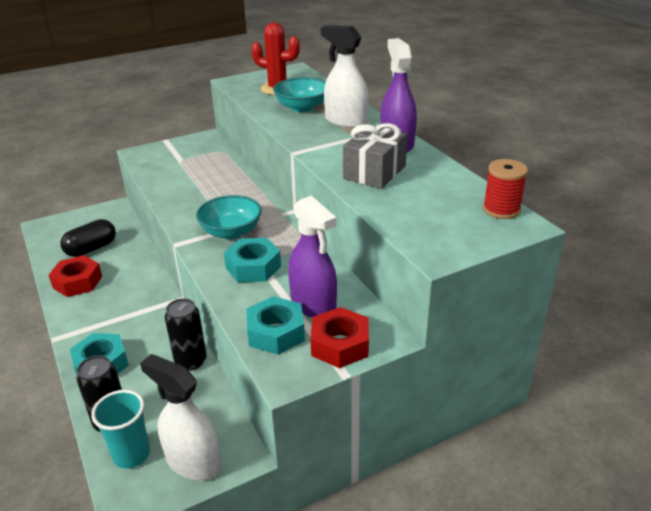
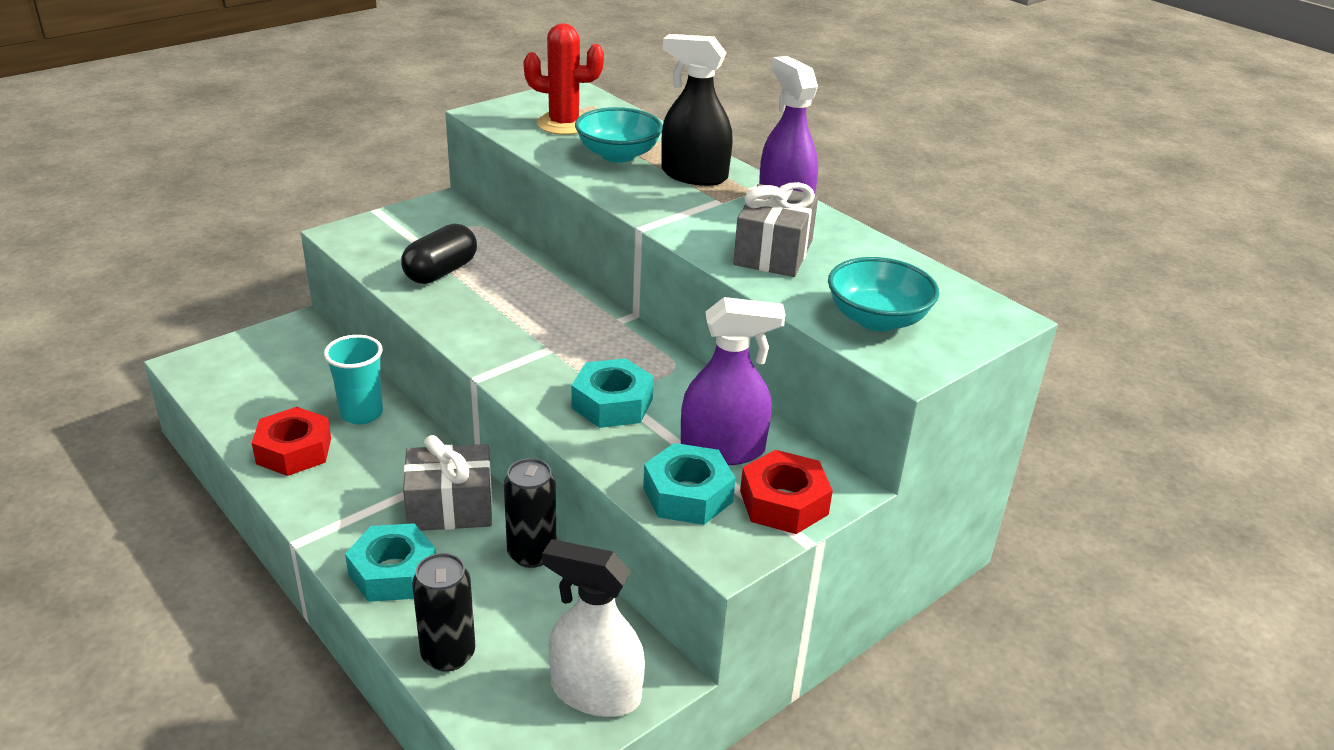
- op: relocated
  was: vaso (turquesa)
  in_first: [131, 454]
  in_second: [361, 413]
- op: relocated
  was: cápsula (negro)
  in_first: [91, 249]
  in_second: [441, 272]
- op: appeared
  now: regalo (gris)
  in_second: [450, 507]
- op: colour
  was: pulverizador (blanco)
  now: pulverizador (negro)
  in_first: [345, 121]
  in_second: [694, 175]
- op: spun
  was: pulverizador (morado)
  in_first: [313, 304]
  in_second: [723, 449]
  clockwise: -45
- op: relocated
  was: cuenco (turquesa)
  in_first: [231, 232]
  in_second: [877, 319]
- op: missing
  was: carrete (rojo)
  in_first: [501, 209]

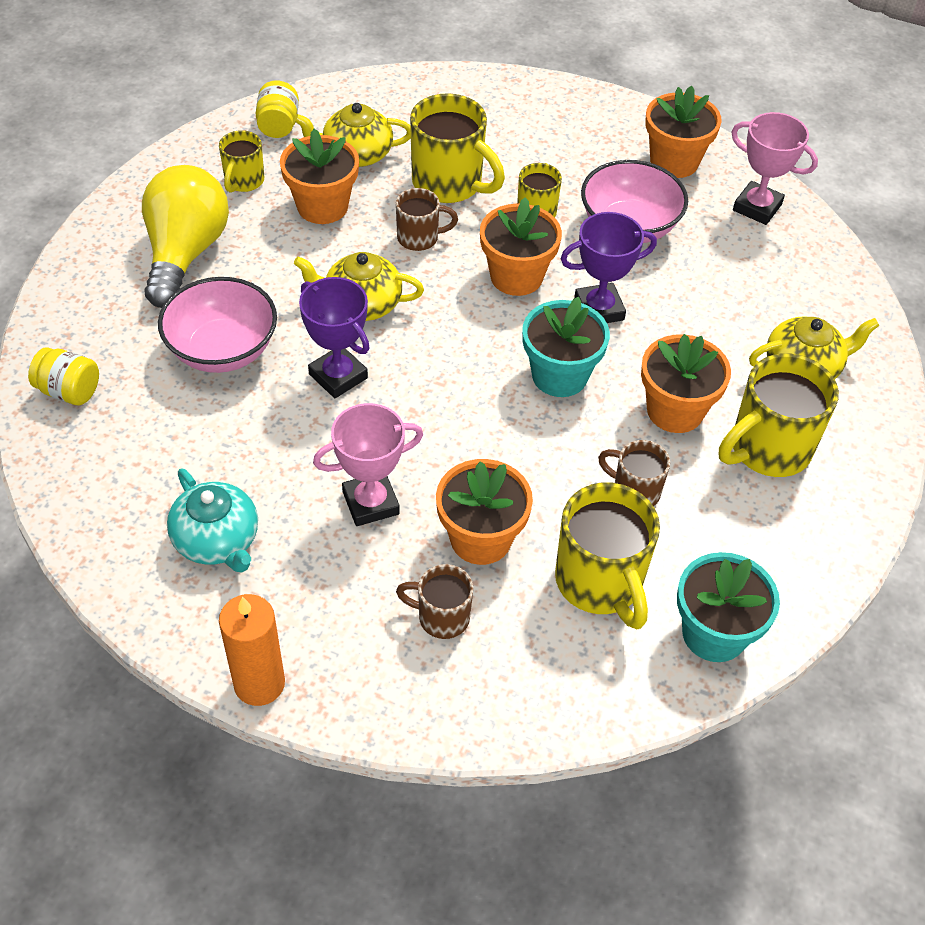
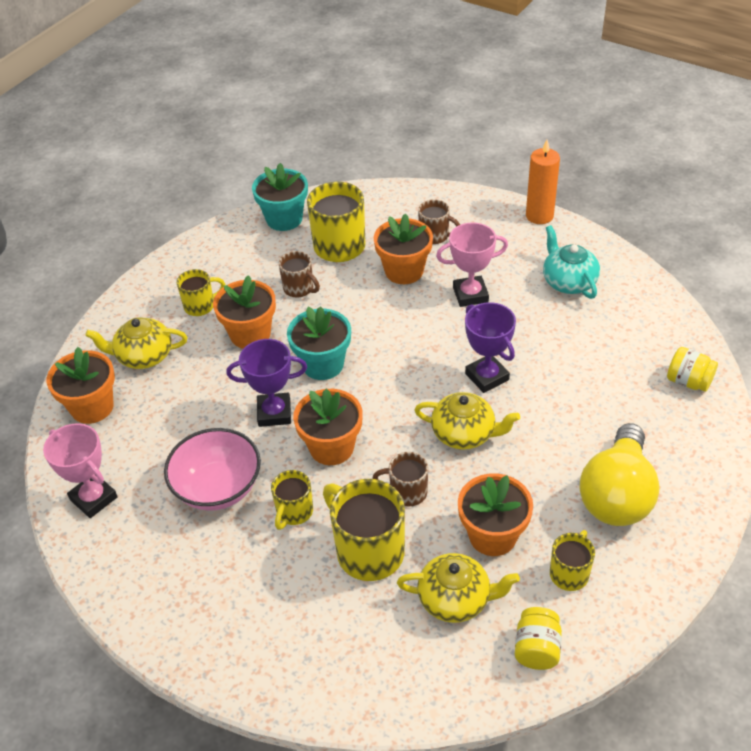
- op: relocated
  was: maceta (naranja)
  in_first: [674, 161]
  in_second: [92, 407]
- op: size
  was: taza (amarillo)
  in_first: [767, 449]
  in_second: [201, 306]
  ratio: 0.56
- op: missing
  was: cuenco (rosa)
  in_first: [222, 350]

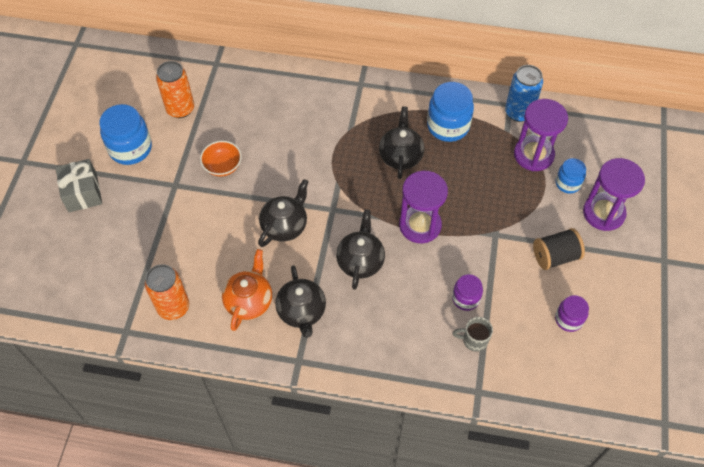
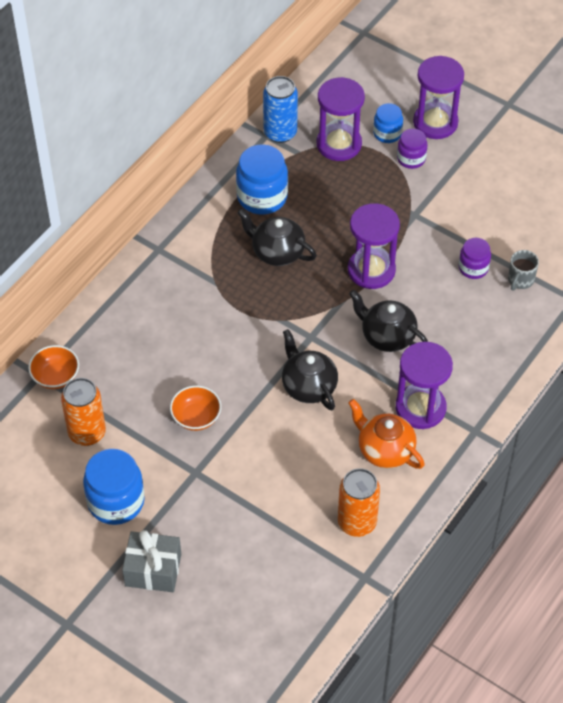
- op: appeared
  now: cuenco (naranja)
  in_second: [56, 376]
- op: exchanged
  was: tetera (negro)
  now: reloj de arena (morado)
  in_first: [302, 311]
  in_second: [420, 408]
- op: relocated
  was: tarro (morado)
  in_first: [568, 319]
  in_second: [411, 159]
- op: missing
  was: carrete (negro)
  in_first: [555, 256]

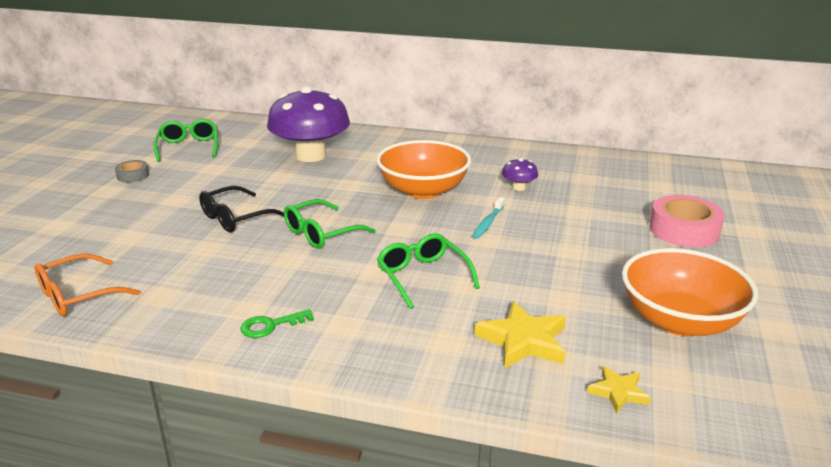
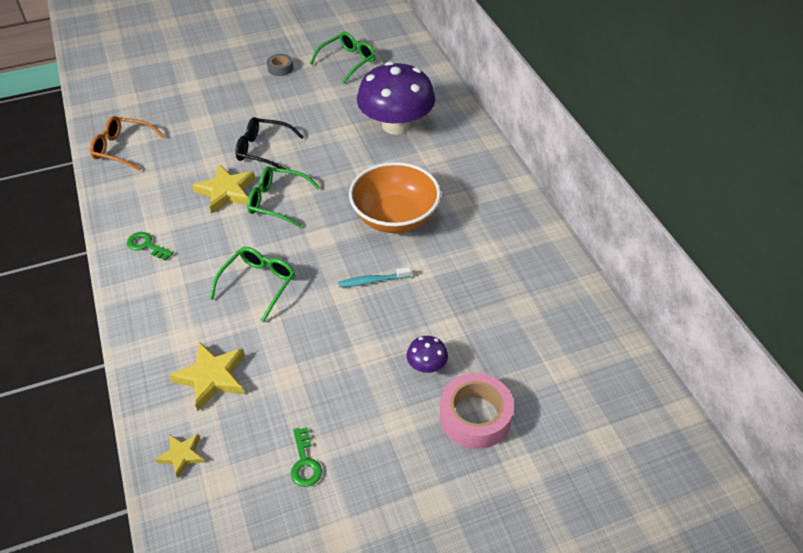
- op: appeared
  now: estrella (amarillo)
  in_second: [226, 192]
- op: exchanged
  was: cuenco (naranja)
  now: llave (verde)
  in_first: [680, 321]
  in_second: [305, 462]
- op: relocated
  was: seta (morado)
  in_first: [518, 187]
  in_second: [426, 365]

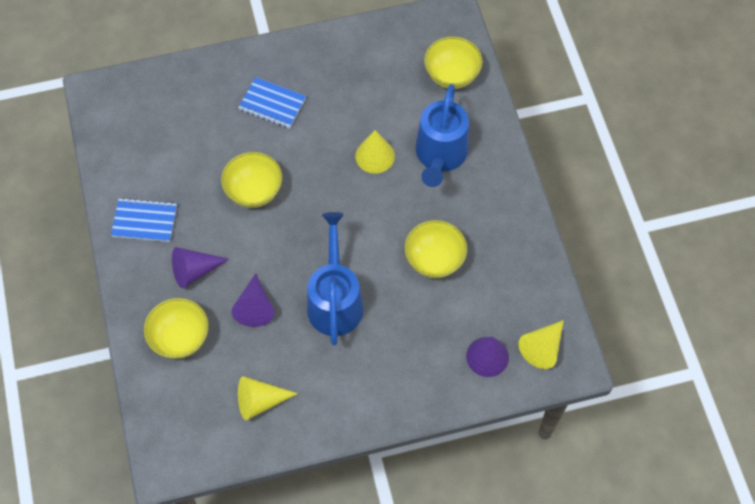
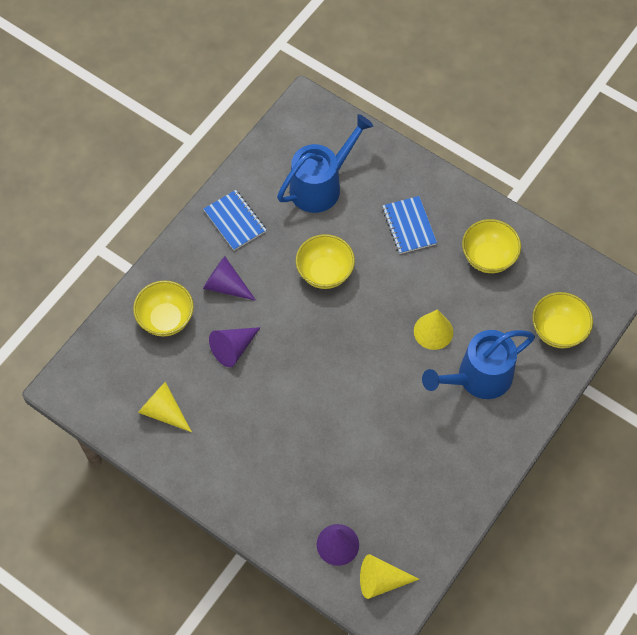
- op: relocated
  was: regadera (azul)
  in_first: [335, 301]
  in_second: [321, 185]
- op: relocated
  was: cuenco (amarillo)
  in_first: [434, 260]
  in_second: [488, 257]

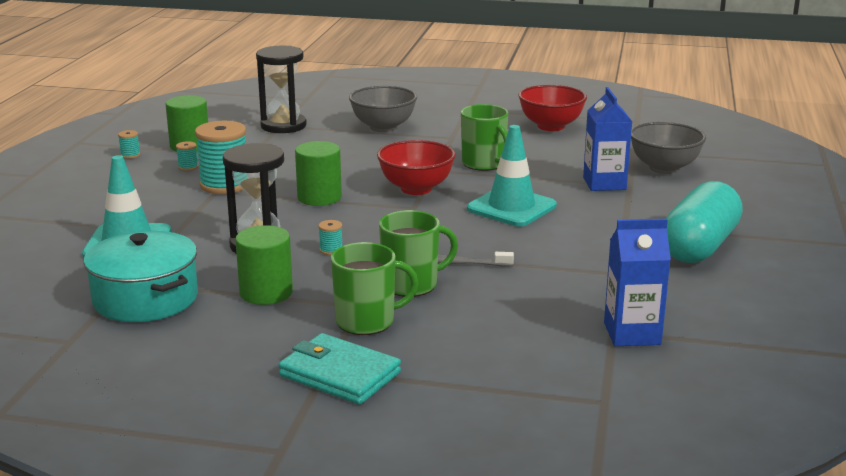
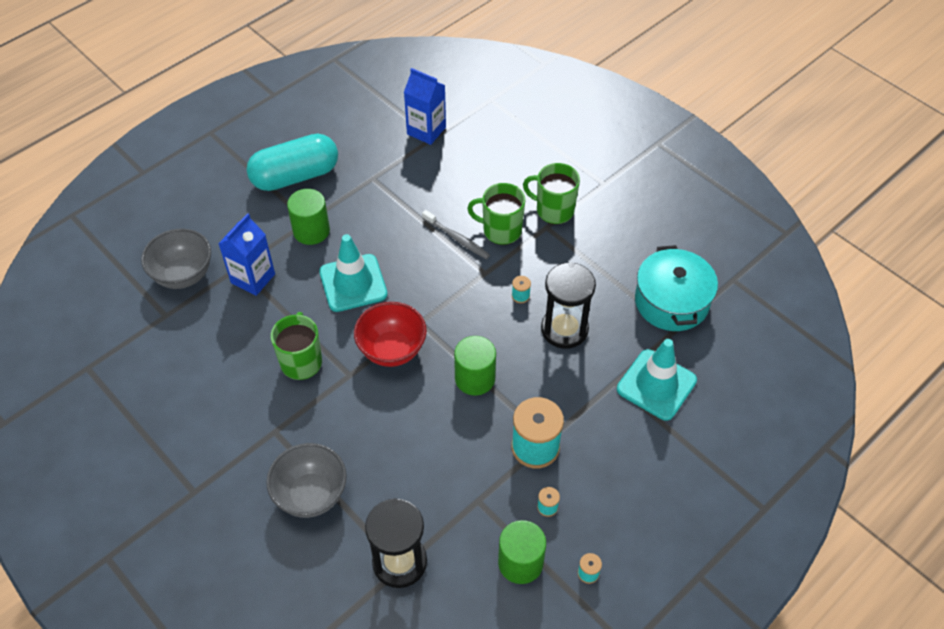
- op: relocated
  was: cilindro (verde)
  in_first: [266, 293]
  in_second: [311, 231]
- op: missing
  was: cartera (turquesa)
  in_first: [339, 374]
- op: missing
  was: cuenco (rojo)
  in_first: [551, 126]

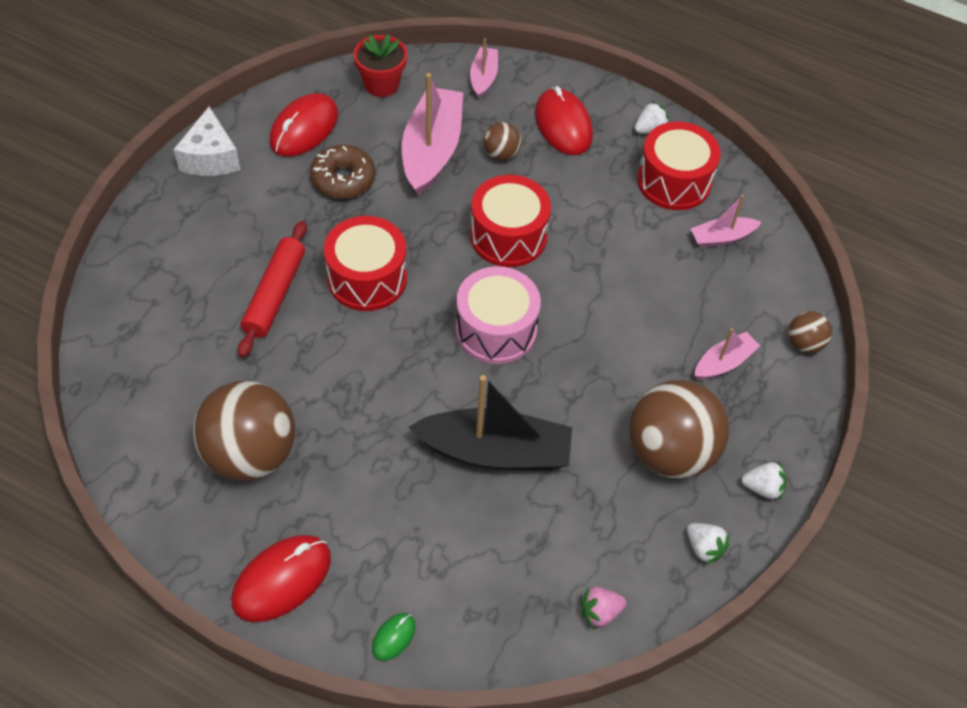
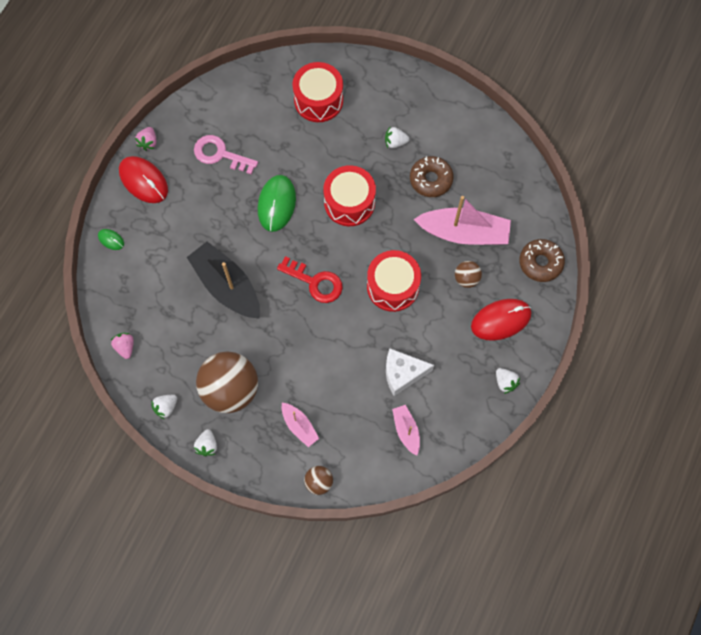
- op: appeared
  now: fresa (rosa)
  in_second: [148, 142]
- op: spun
  was: barco (negro)
  in_first: [495, 451]
  in_second: [226, 286]
  clockwise: 135
- op: exchanged
  was: pelota (marrón)
  now: llave (rosa)
  in_first: [250, 454]
  in_second: [220, 154]
- op: appeared
  now: ratón (verde)
  in_second: [276, 204]
- op: exchanged
  was: tambor (rosa)
  now: llave (rojo)
  in_first: [496, 329]
  in_second: [315, 282]
- op: relocated
  was: tambor (rojo)
  in_first: [674, 181]
  in_second: [318, 100]
- op: appeared
  now: fresa (blanco)
  in_second: [395, 142]
- op: relocated
  was: queso (blanco)
  in_first: [211, 158]
  in_second: [402, 374]
- op: exchanged
  was: barco (rosa)
  now: rosquilla (marrón)
  in_first: [483, 77]
  in_second: [540, 263]
- op: missing
  was: rodillo (rojo)
  in_first: [275, 294]
- op: missing
  was: ratón (rojo)
  in_first: [304, 128]
- op: missing
  was: maceta (rojo)
  in_first: [381, 84]

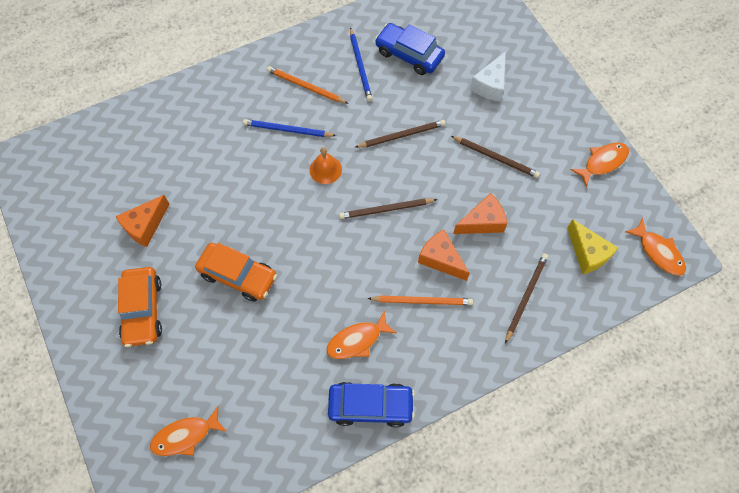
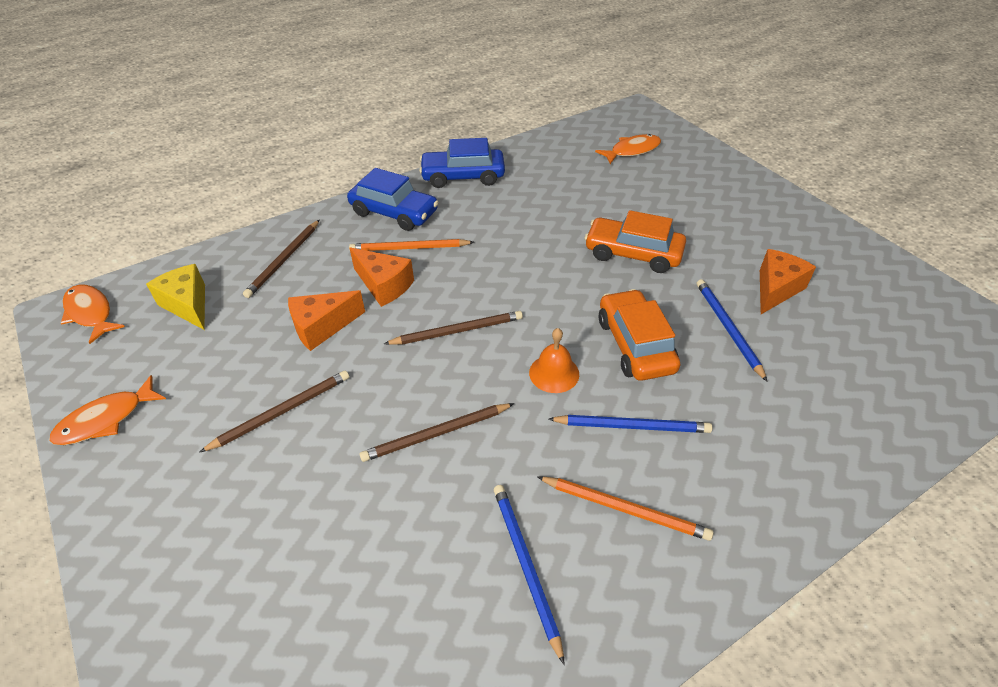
- op: spun
  was: lápiz (marrón)
  in_first: [496, 158]
  in_second: [282, 412]
  clockwise: 120
- op: relocated
  was: coche (azul)
  in_first: [409, 55]
  in_second: [394, 212]
- op: relocated
  was: coche (naranja)
  in_first: [143, 310]
  in_second: [635, 345]
- op: appeared
  now: lápiz (azul)
  in_second: [728, 328]
- op: missing
  was: pez (naranja)
  in_first: [357, 340]
- op: missing
  was: queso (blanco)
  in_first: [490, 85]

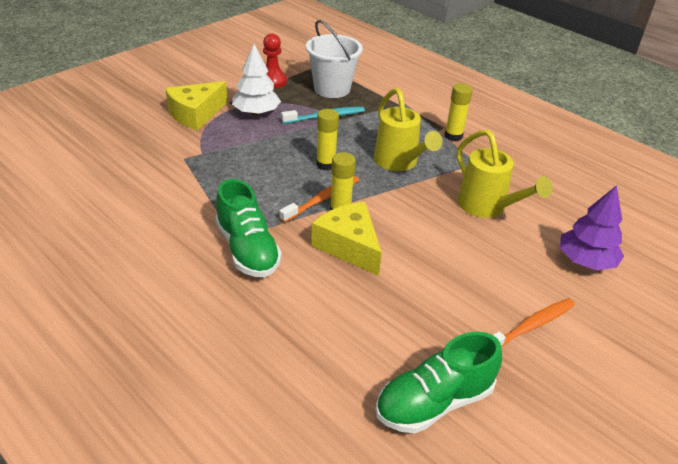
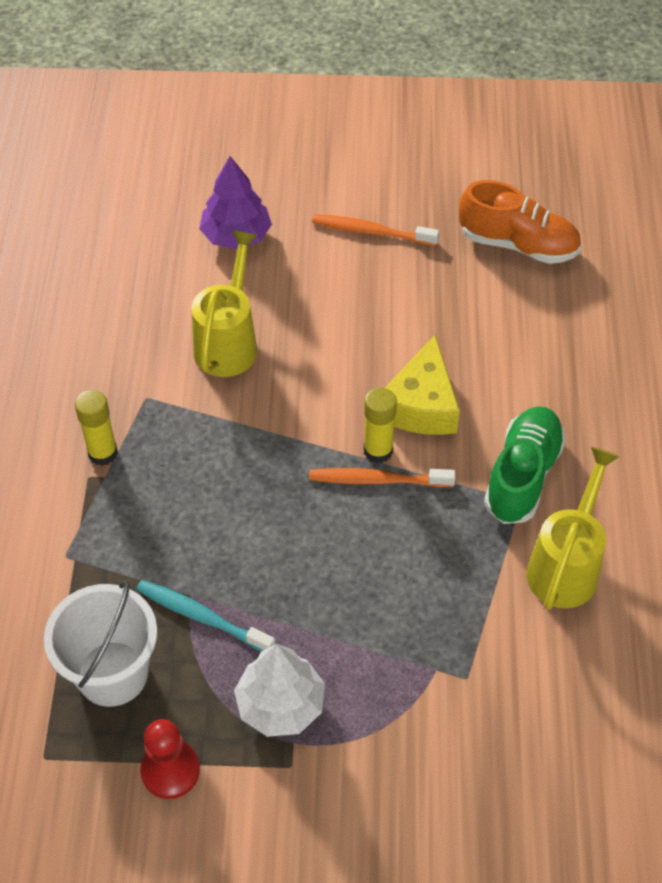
- op: colour
  was: zapato (verde)
  now: zapato (naranja)
  in_first: [434, 402]
  in_second: [518, 244]
- op: relocated
  was: regadera (amarillo)
  in_first: [399, 162]
  in_second: [565, 566]
- op: missing
  was: queso (amarillo)
  in_first: [195, 114]
- op: missing
  was: barra de pegamento (amarillo)
  in_first: [325, 164]

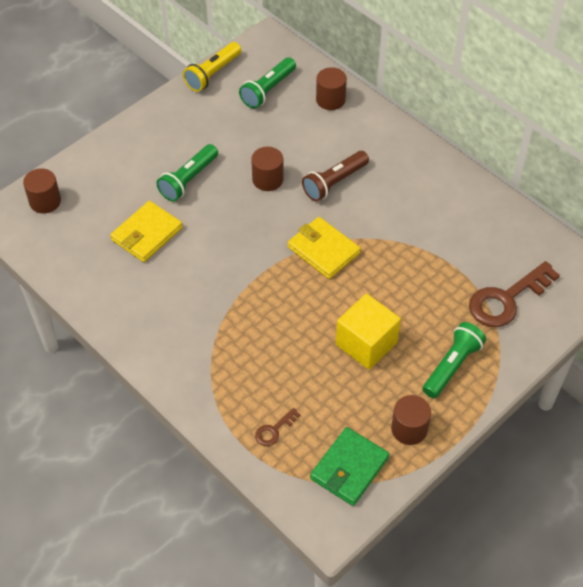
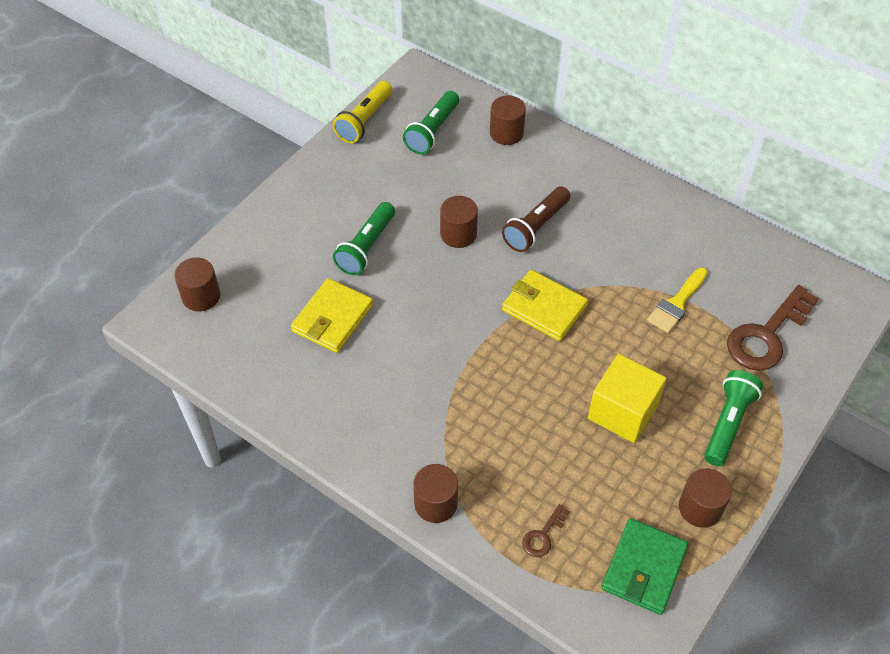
- op: appeared
  now: cilindro (marrón)
  in_second: [436, 503]
- op: appeared
  now: pincel (amarillo)
  in_second: [676, 304]

